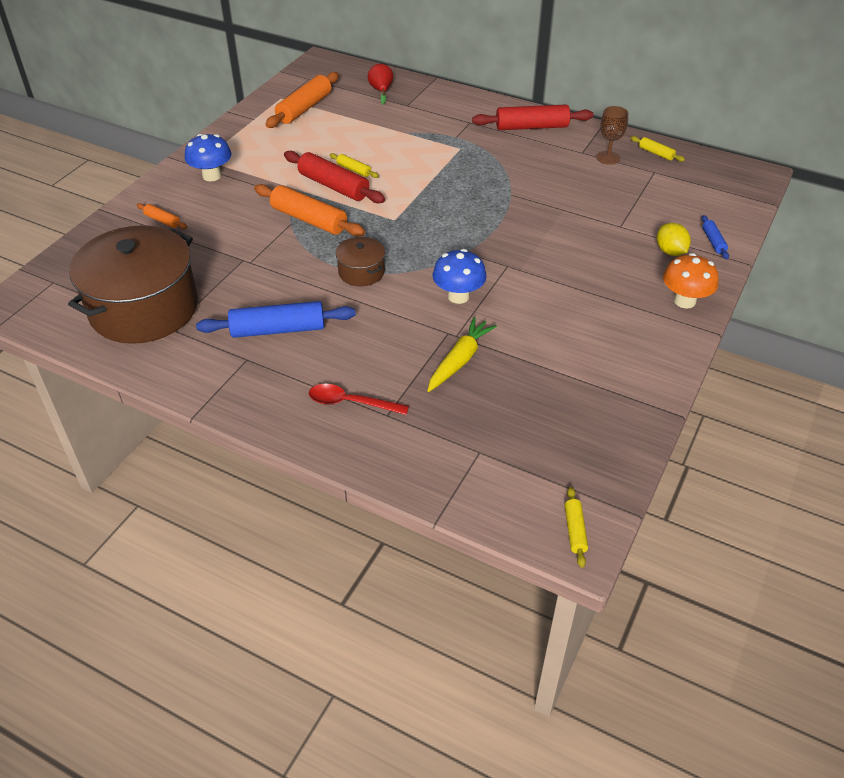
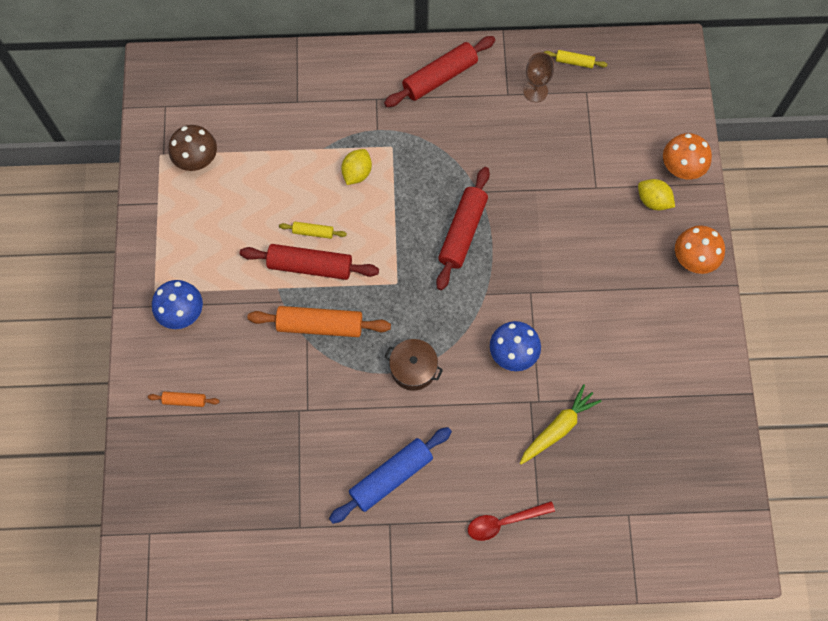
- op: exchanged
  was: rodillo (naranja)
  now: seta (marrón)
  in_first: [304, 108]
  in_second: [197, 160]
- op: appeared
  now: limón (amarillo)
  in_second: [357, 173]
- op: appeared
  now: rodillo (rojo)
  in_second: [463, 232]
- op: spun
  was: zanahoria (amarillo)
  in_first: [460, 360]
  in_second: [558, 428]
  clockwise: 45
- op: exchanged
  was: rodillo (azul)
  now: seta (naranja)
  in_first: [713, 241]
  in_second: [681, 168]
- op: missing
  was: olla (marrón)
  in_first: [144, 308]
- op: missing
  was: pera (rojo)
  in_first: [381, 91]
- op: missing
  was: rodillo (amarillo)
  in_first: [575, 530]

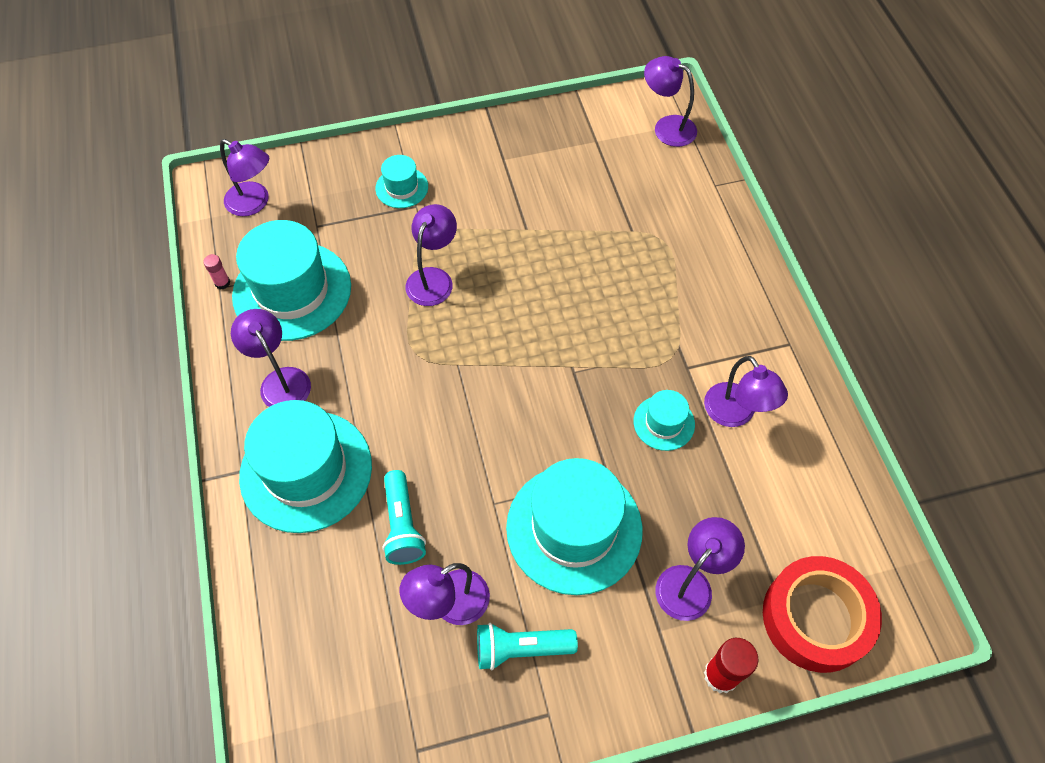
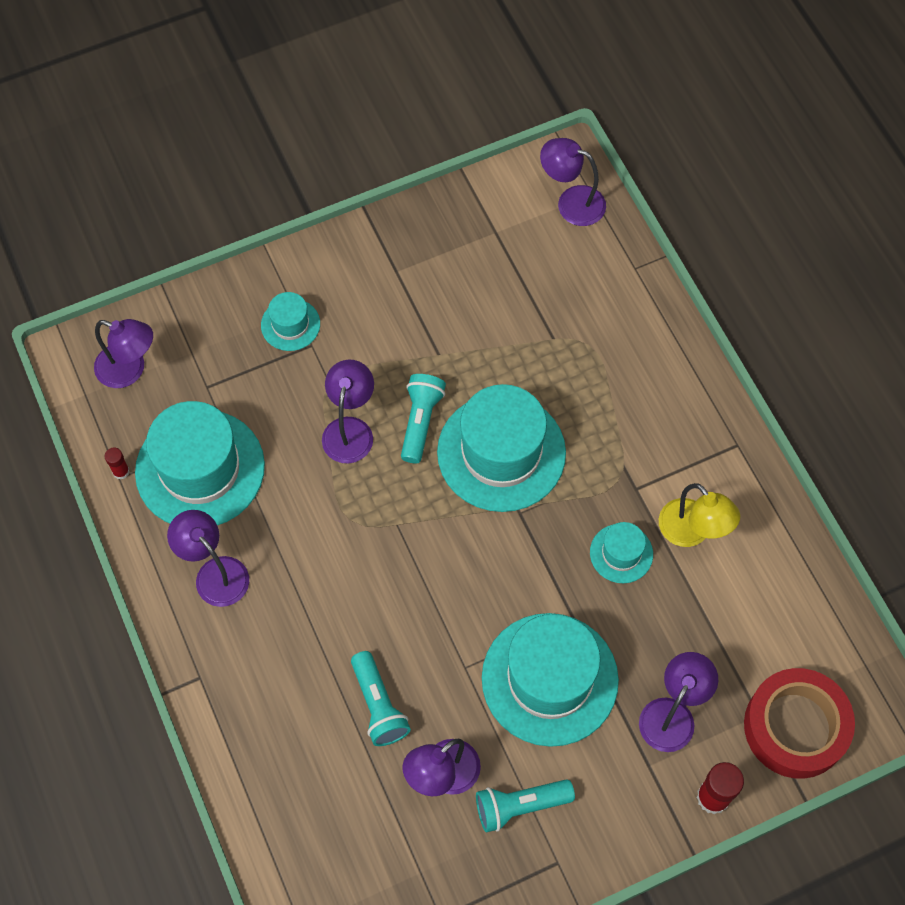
- op: colour
  was: barra de pegamento (rosa)
  now: barra de pegamento (rojo)
  in_first: [222, 283]
  in_second: [121, 471]
- op: appeared
  now: lámpara de mano (turquesa)
  in_second: [420, 422]
- op: relocated
  was: sombrero (turquesa)
  in_first: [306, 470]
  in_second: [501, 452]
- op: colour
  was: lámpara (morado)
  now: lámpara (amarillo)
  in_first: [735, 414]
  in_second: [692, 532]

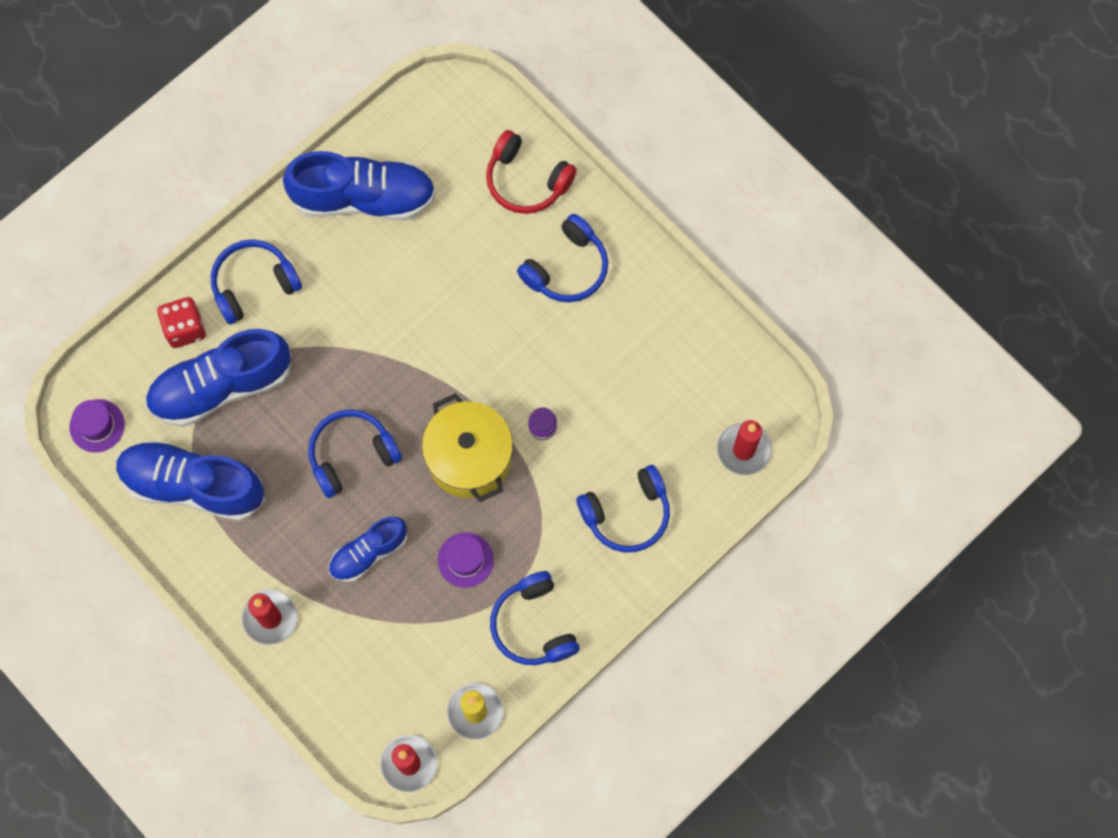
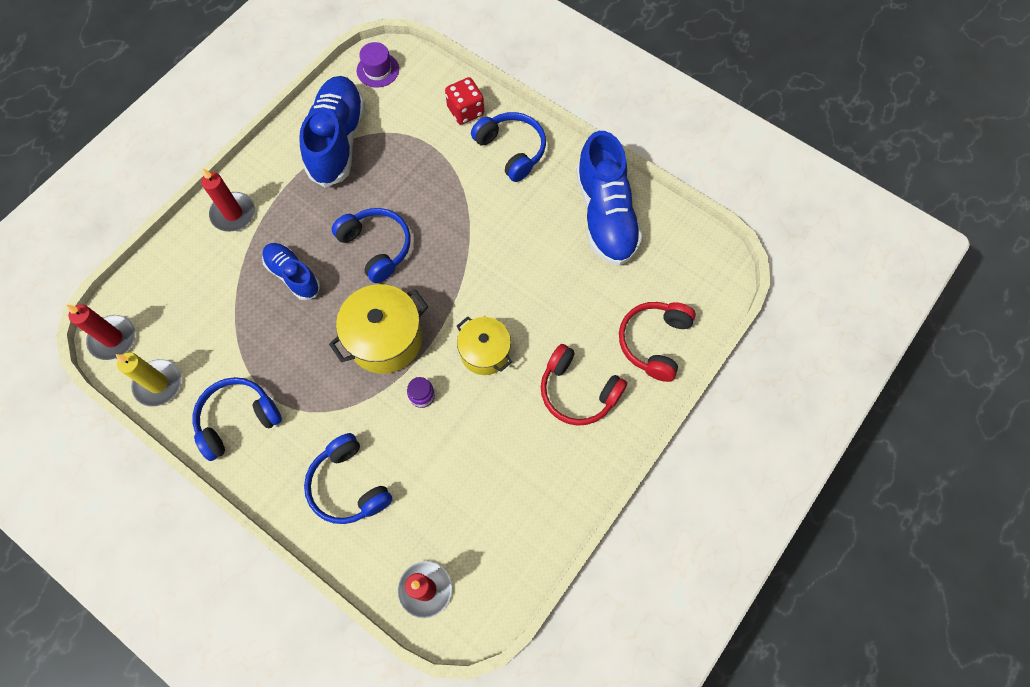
- op: appeared
  now: olla (amarillo)
  in_second: [485, 352]
- op: colour
  was: auriculares (azul)
  now: auriculares (rojo)
  in_first: [567, 268]
  in_second: [578, 391]
- op: missing
  was: zapato (azul)
  in_first: [221, 386]
- op: missing
  was: sombrero (morado)
  in_first: [465, 560]

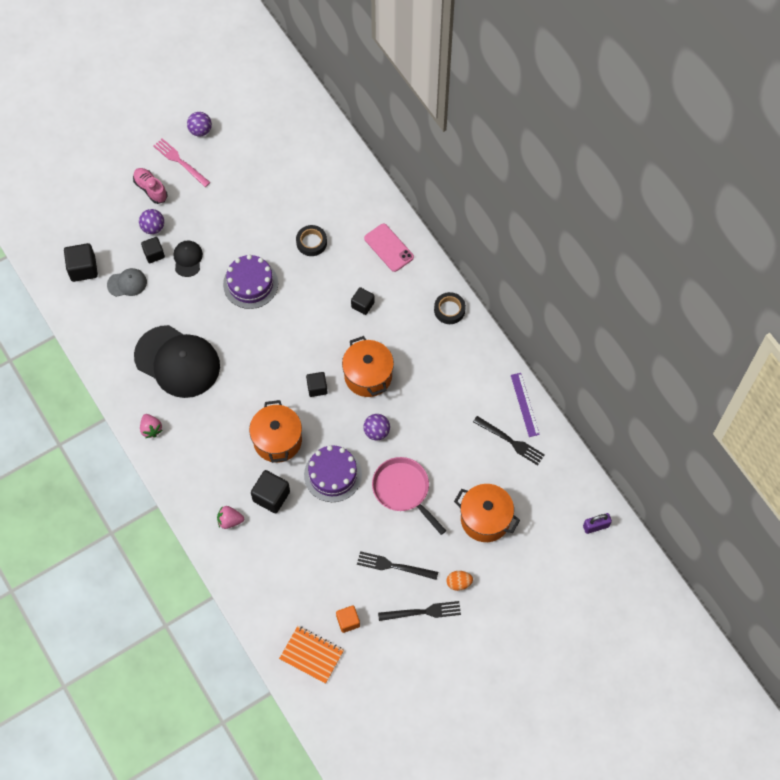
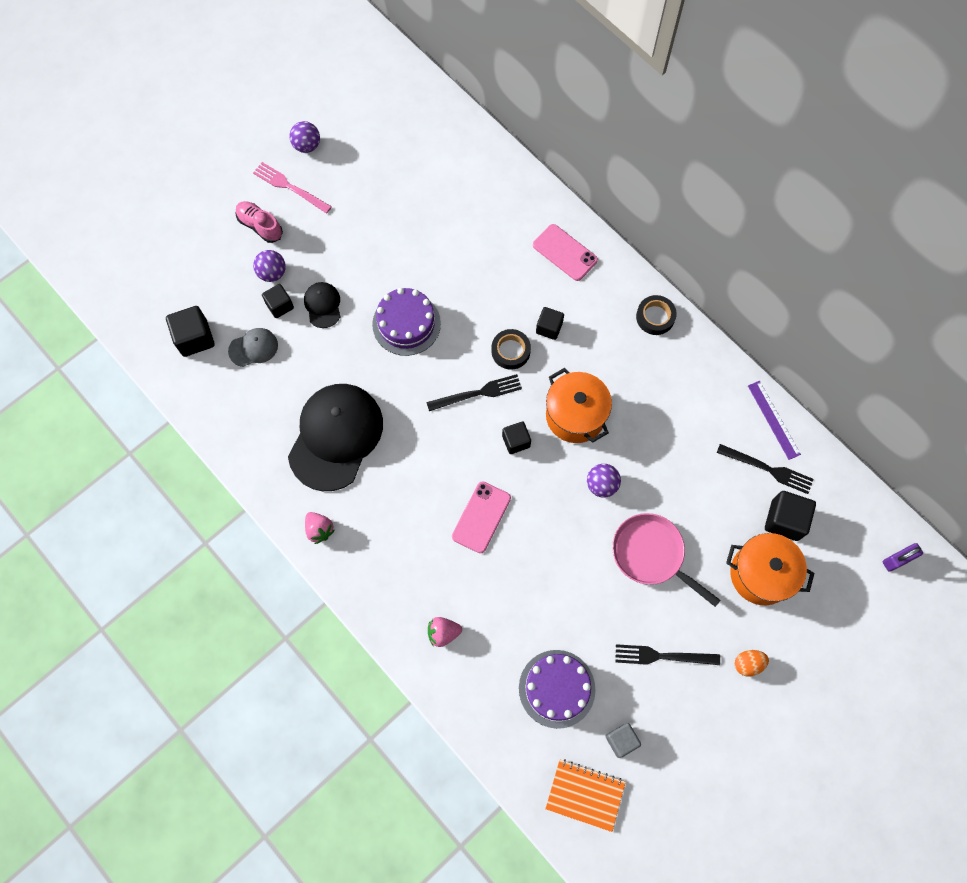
- op: spun
  was: gorra (negro)
  in_first: [177, 361]
  in_second: [335, 437]
  clockwise: -90
- op: relocated
  was: tenedor (negro)
  in_first: [423, 612]
  in_second: [478, 393]
- op: exchanged
  was: olla (naranja)
  now: móvil (rosa)
  in_first: [277, 440]
  in_second: [481, 517]
- op: relocated
  was: cinta adhesiva (negro)
  in_first: [311, 242]
  in_second: [510, 351]
- op: relocated
  was: tarta (morado)
  in_first: [333, 474]
  in_second: [557, 688]
- op: colour
  was: cubo (naranja)
  now: cubo (gris)
  in_first: [348, 621]
  in_second: [621, 740]
- op: relocated
  was: cubo (negro)
  in_first: [271, 496]
  in_second: [784, 520]

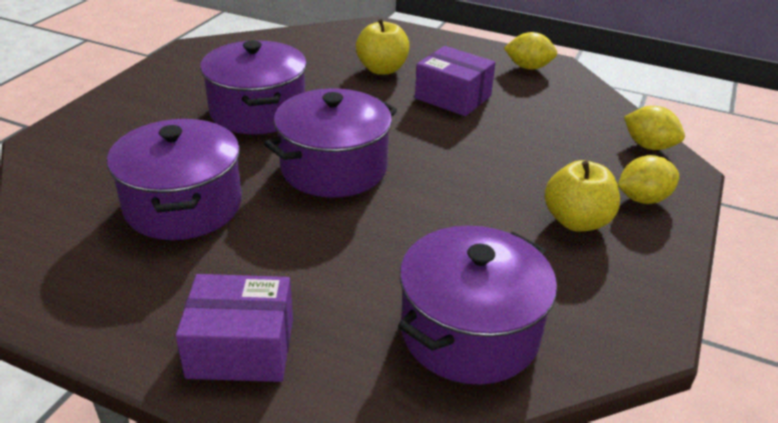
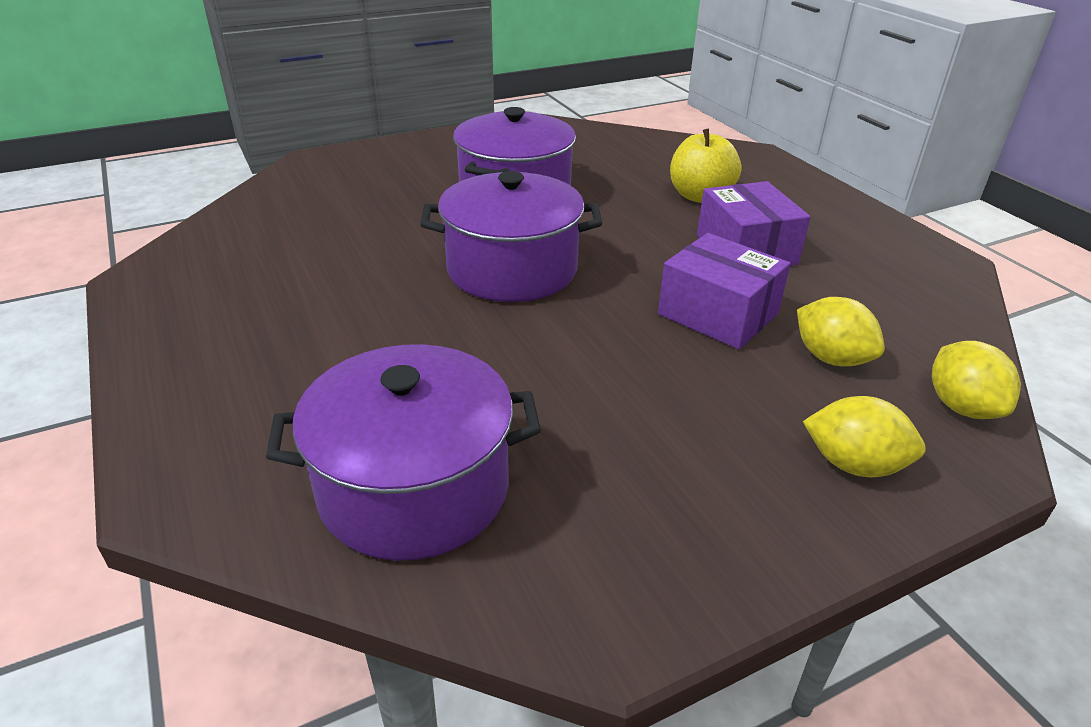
- op: relocated
  was: caja (morado)
  in_first: [241, 348]
  in_second: [718, 314]
- op: relocated
  was: limón (amarillo)
  in_first: [528, 67]
  in_second: [831, 358]
- op: missing
  was: olla (morado)
  in_first: [183, 205]
- op: missing
  was: manzana (amarillo)
  in_first: [576, 221]

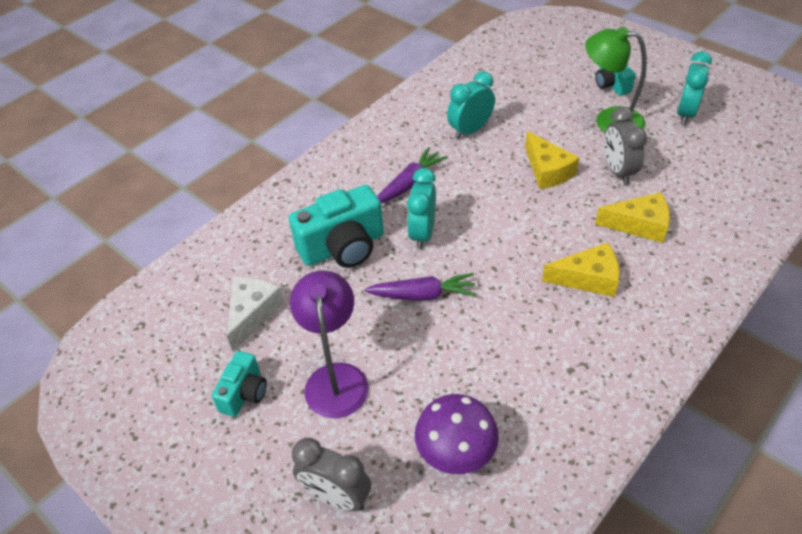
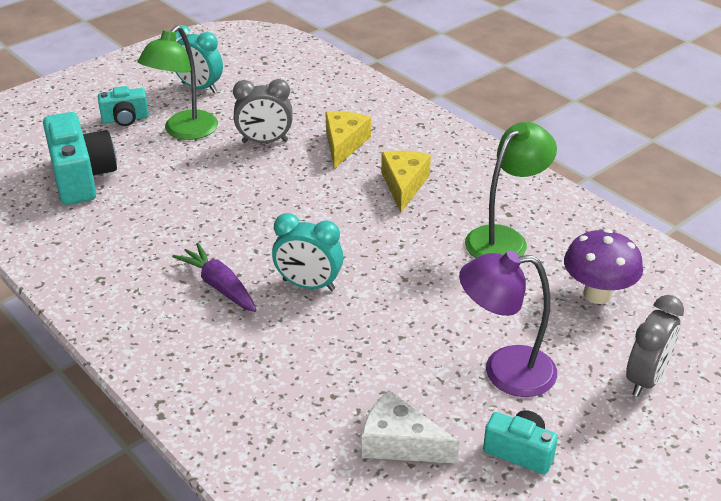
- op: relocated
  was: cámara (turquesa)
  in_first: [343, 247]
  in_second: [82, 177]
- op: appeared
  now: lámpara (verde)
  in_second: [504, 239]
- op: missing
  was: zanahoria (morado)
  in_first: [423, 295]
- op: missing
  was: despertador (turquesa)
  in_first: [470, 130]
- op: missing
  was: queso (amarillo)
  in_first: [547, 170]

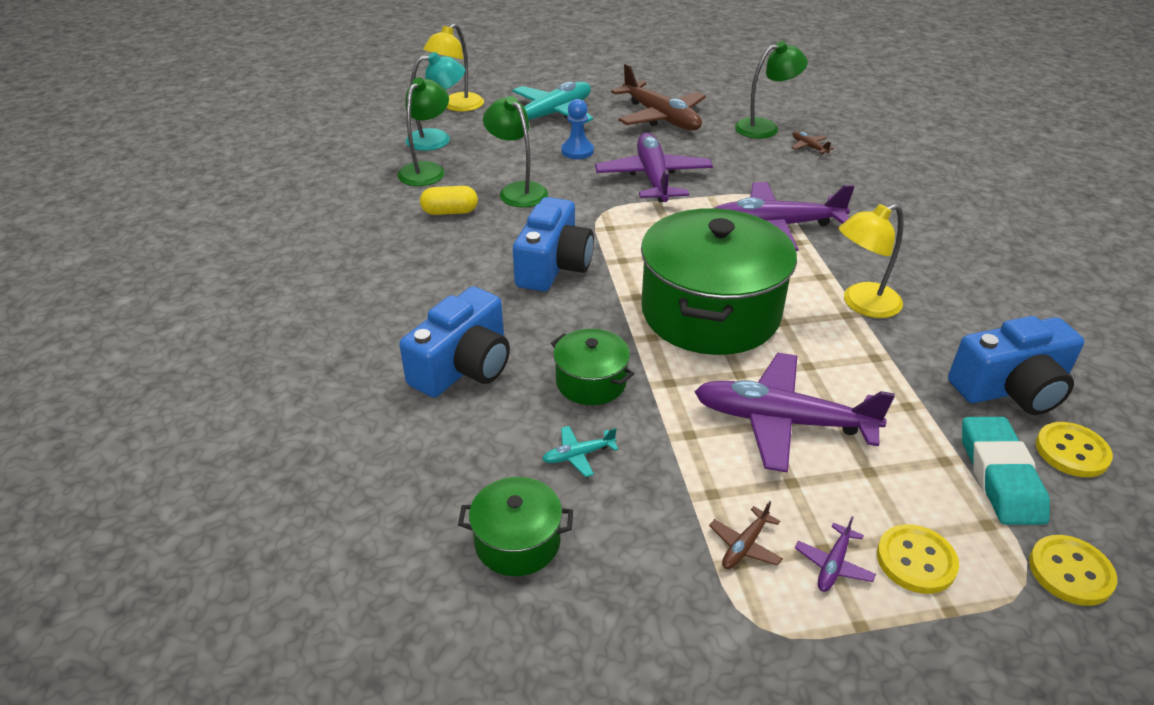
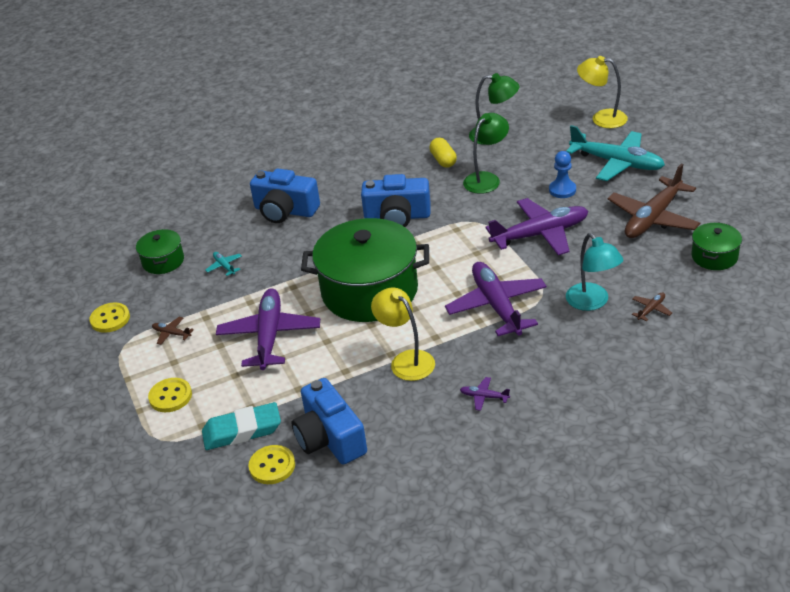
- op: relocated
  was: botón (amarillo)
  in_first: [1070, 572]
  in_second: [110, 319]
- op: relocated
  was: avión (morado)
  in_first: [833, 564]
  in_second: [484, 397]
- op: relocated
  was: lámpara (turquesa)
  in_first: [438, 139]
  in_second: [592, 302]
- op: relocated
  was: olla (verde)
  in_first: [591, 382]
  in_second: [714, 256]
- op: missing
  was: lámpara (verde)
  in_first: [765, 127]

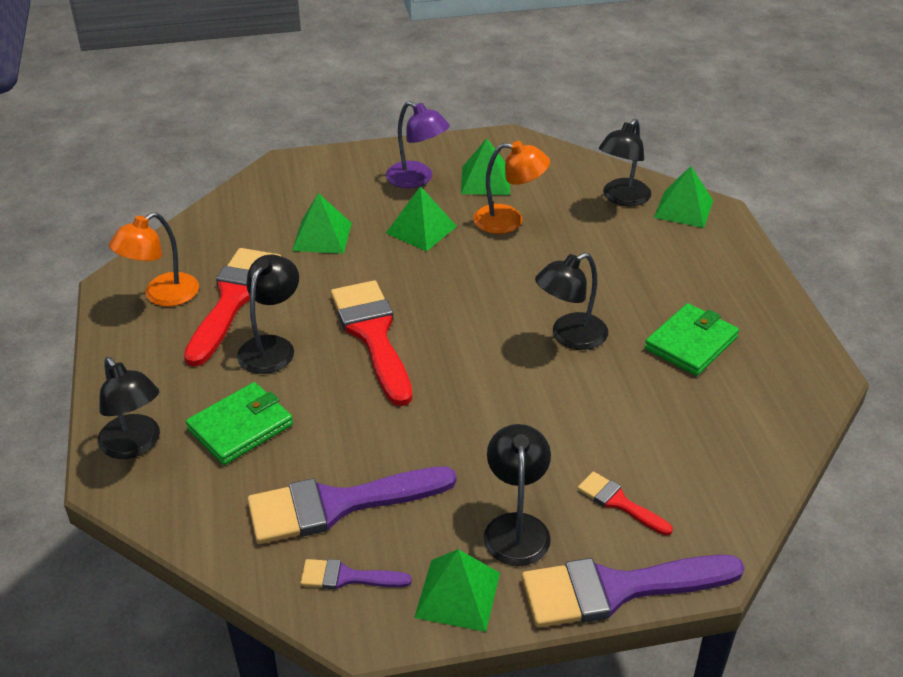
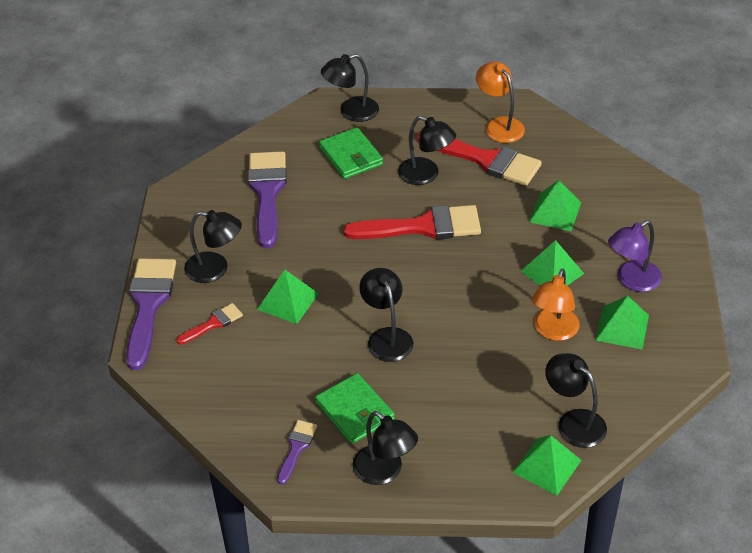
- op: relocated
  was: pirámide (verde)
  in_first: [458, 595]
  in_second: [287, 301]
- op: relocated
  was: pincel (morado)
  in_first: [347, 577]
  in_second: [296, 448]
- op: appeared
  now: lámpara (negro)
  in_second: [384, 472]

